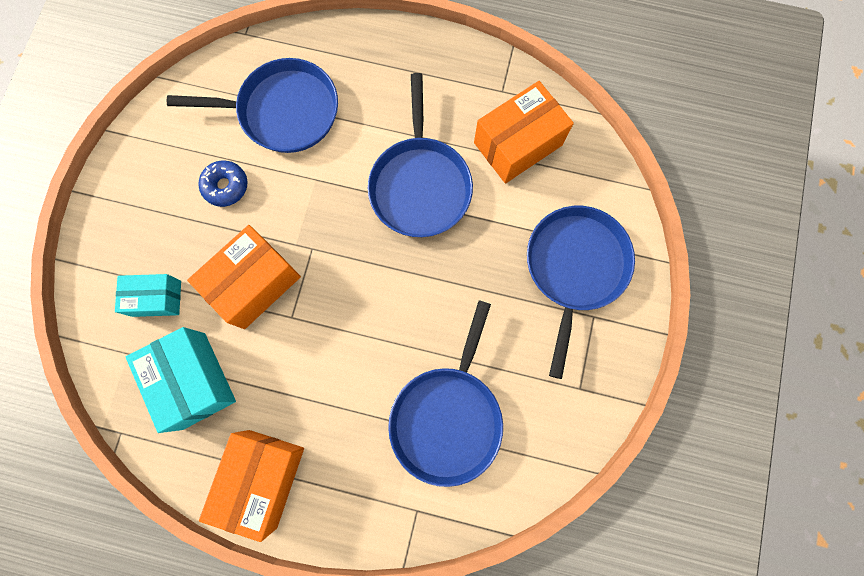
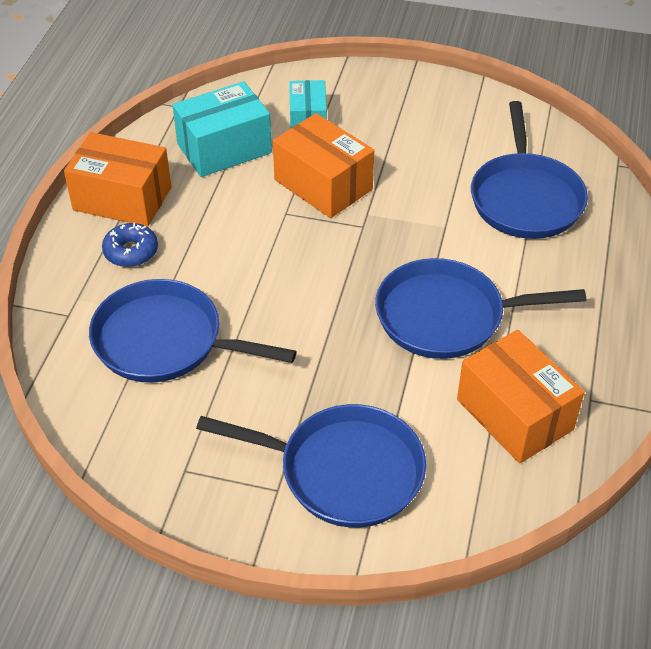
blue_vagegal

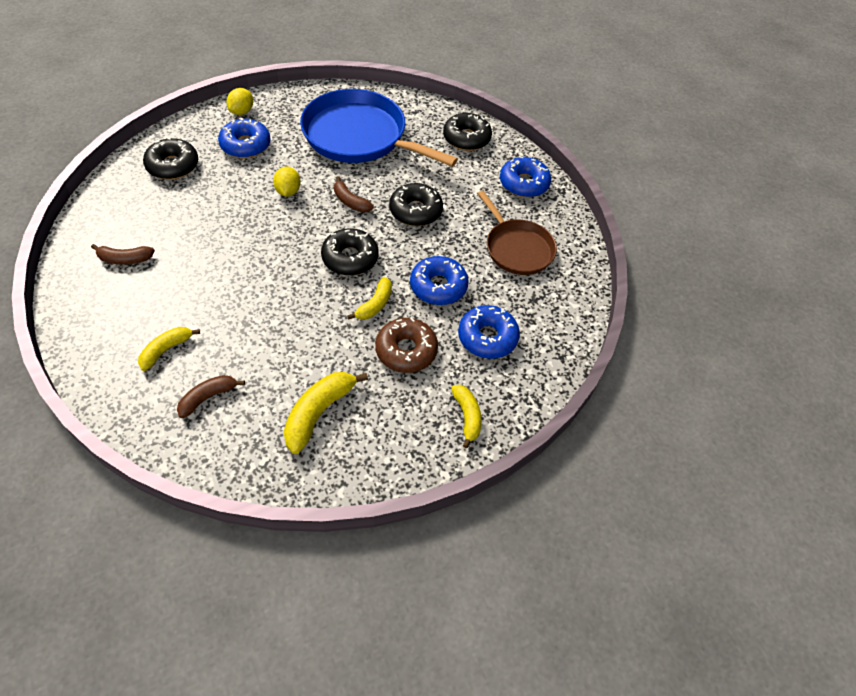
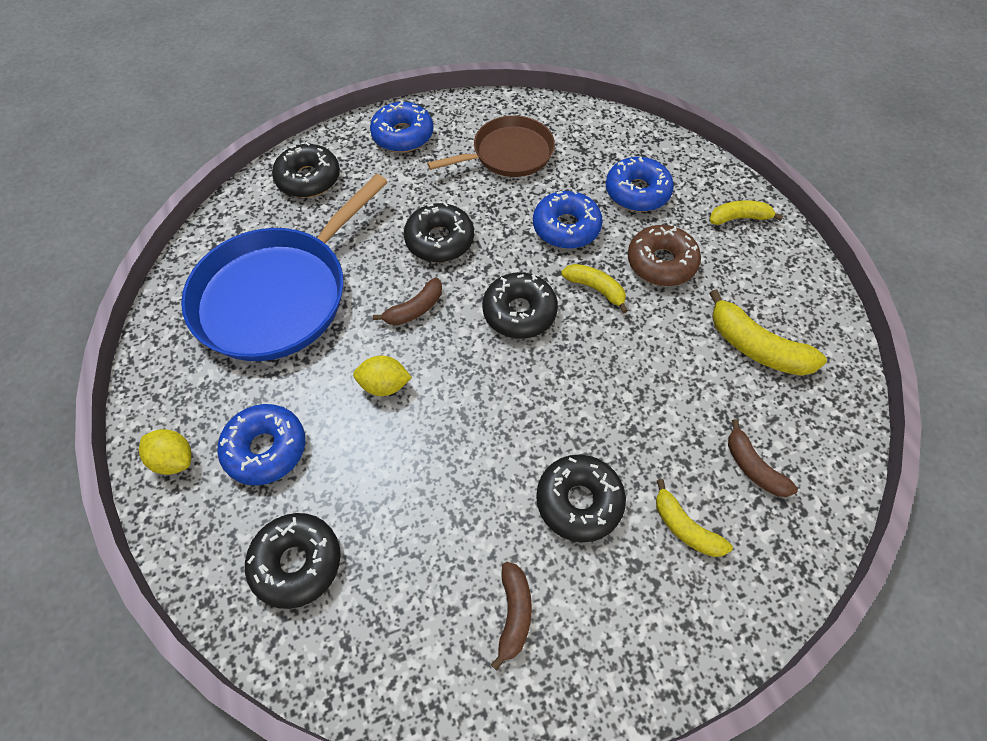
black_vagegal (no. 5 from left)

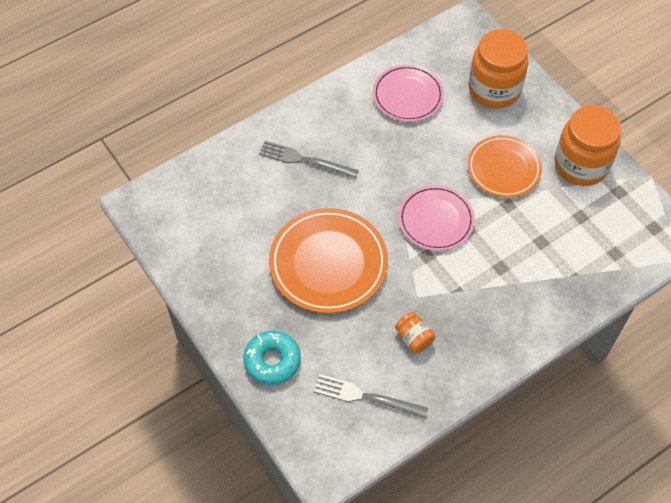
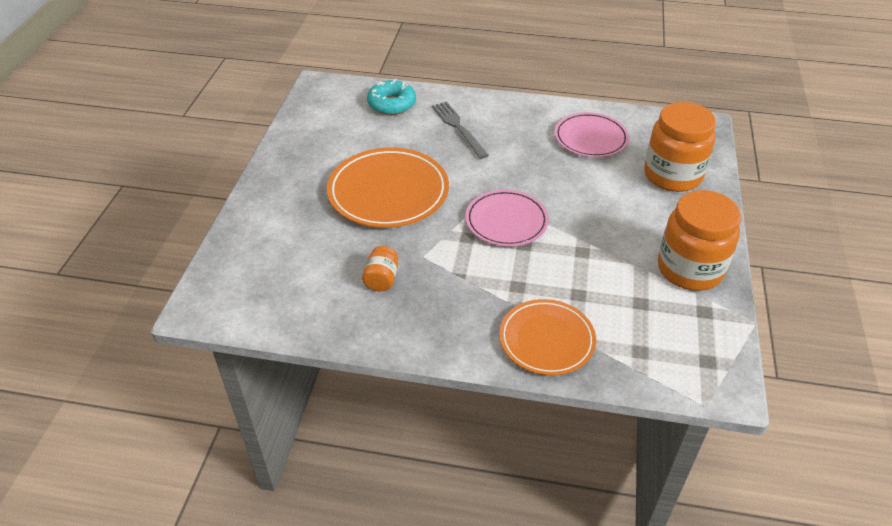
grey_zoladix (no. 2 from left in the first image)
turquoise_vagegal
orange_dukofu (no. 2 from left)

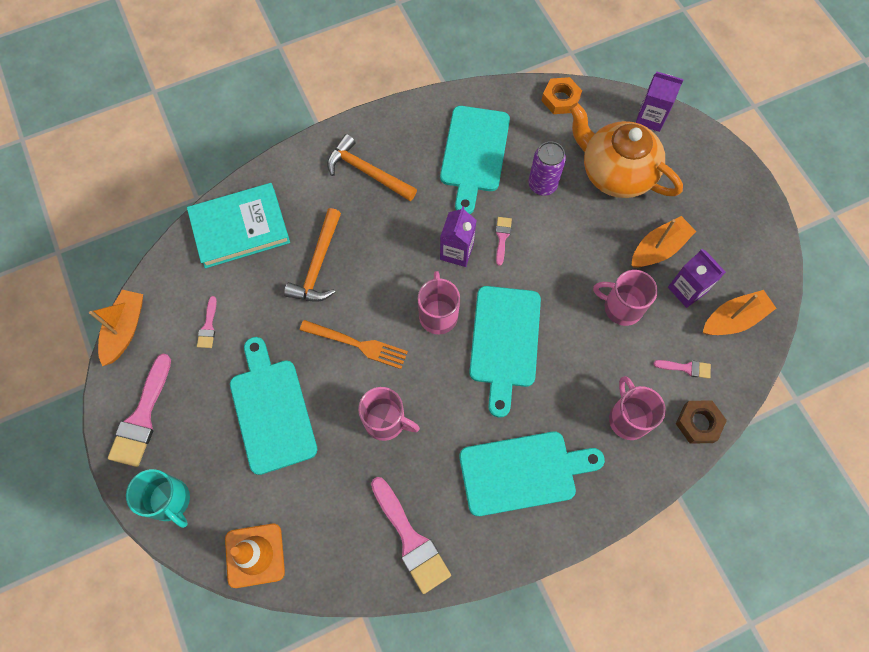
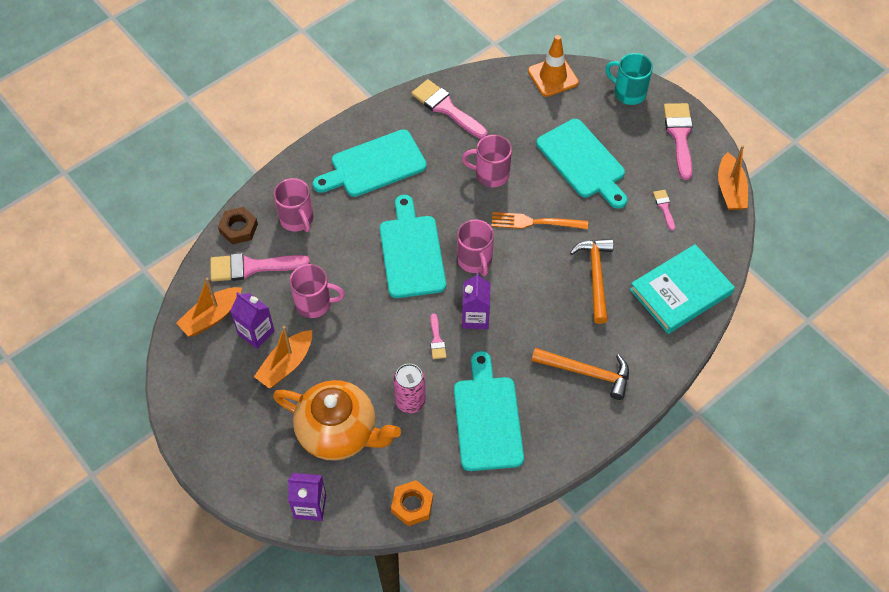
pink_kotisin
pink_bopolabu (no. 1 from left)

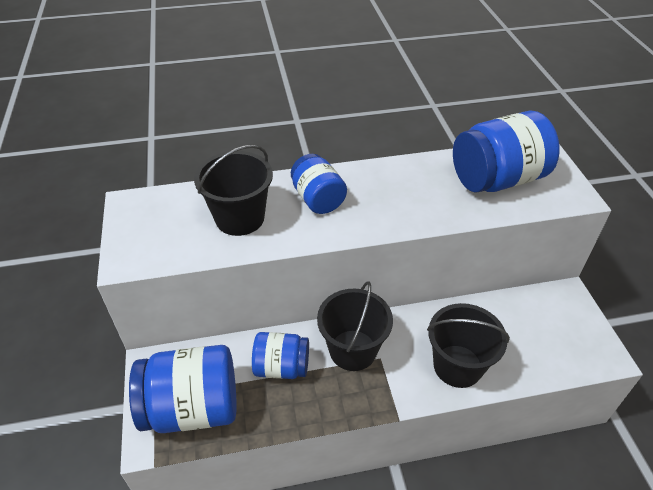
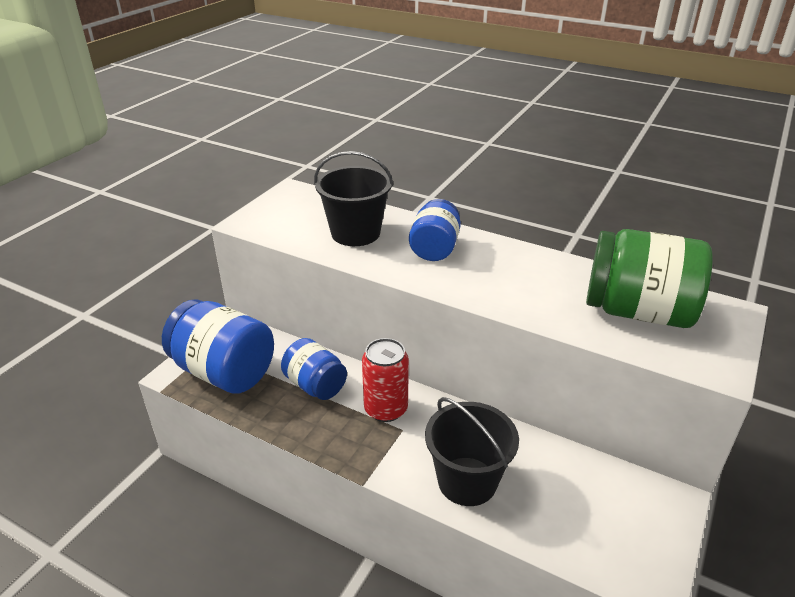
red_kotisin
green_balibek

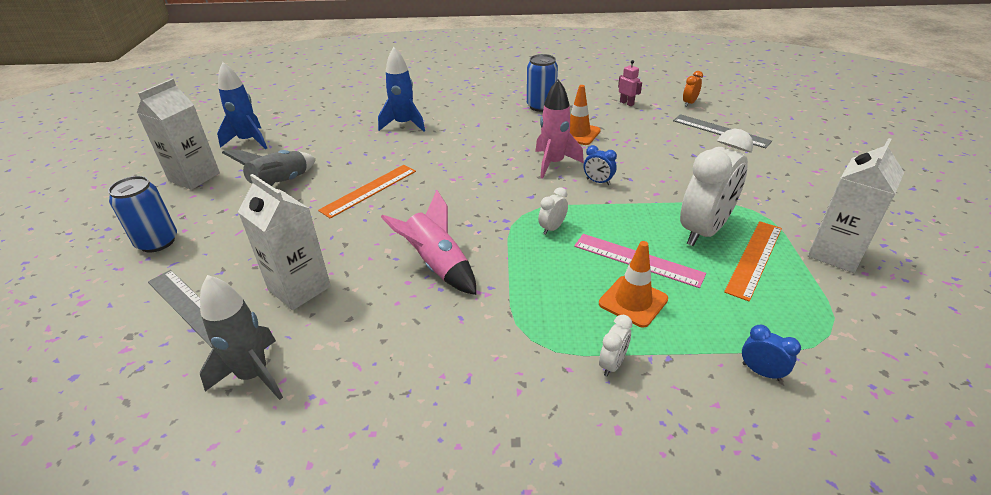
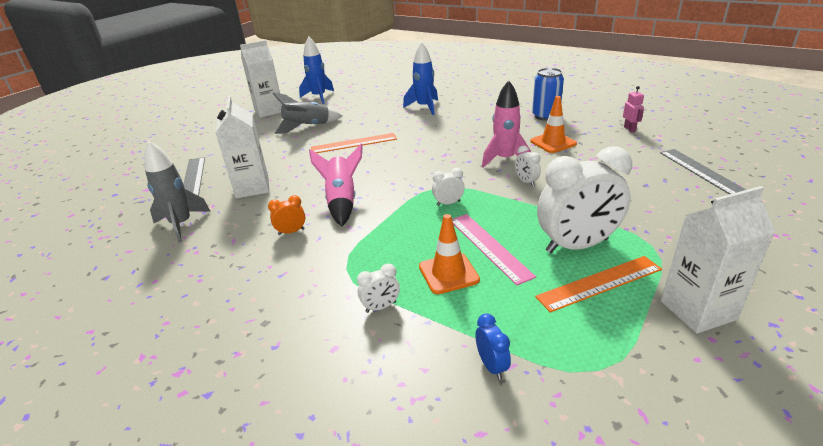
blue_kotisin (no. 1 from left in the first image)
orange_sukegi
white_sukegi (no. 3 from left)

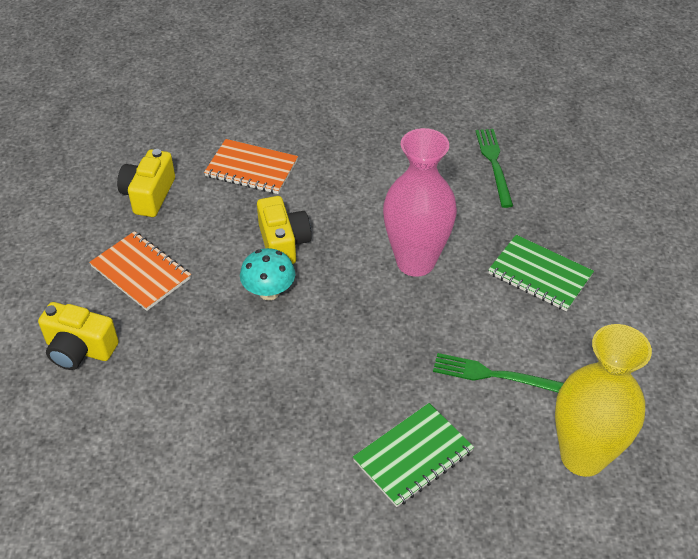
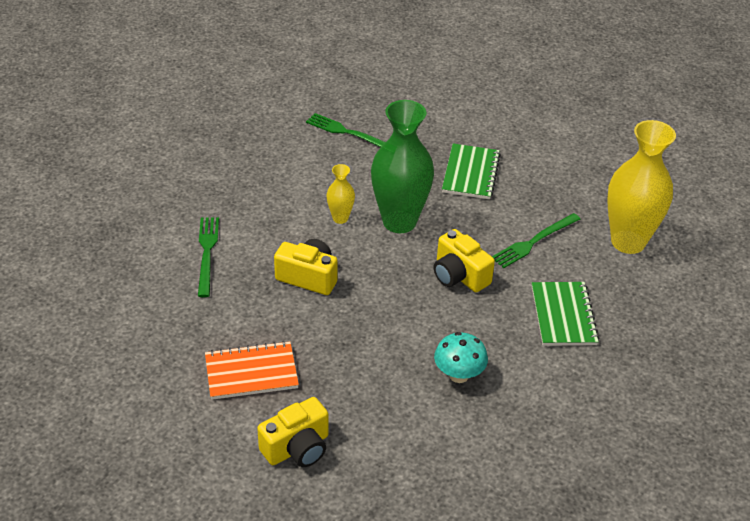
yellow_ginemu (no. 1 from left)
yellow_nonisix (no. 3 from left)
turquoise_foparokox
green_zoladix (no. 1 from left)
green_ginemu
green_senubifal (no. 1 from left)

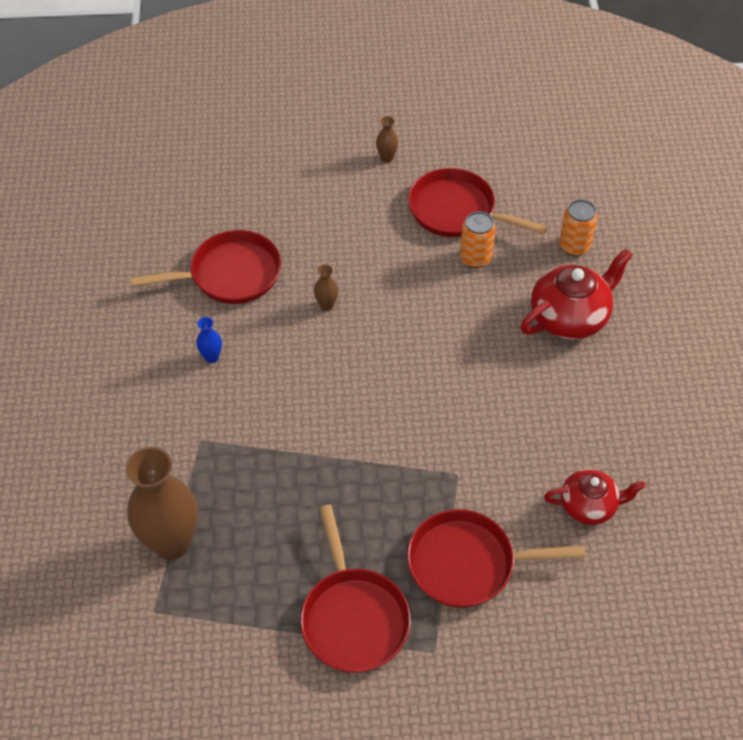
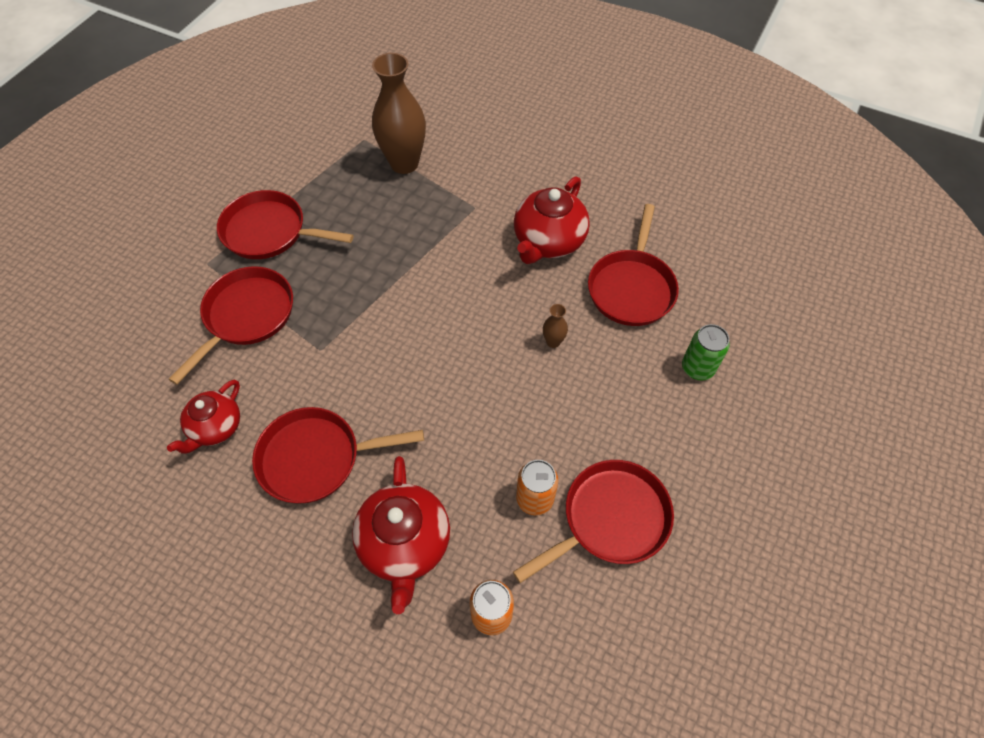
brown_ginemu (no. 3 from left in the first image)
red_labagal (no. 3 from left)
green_kotisin
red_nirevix (no. 3 from left)

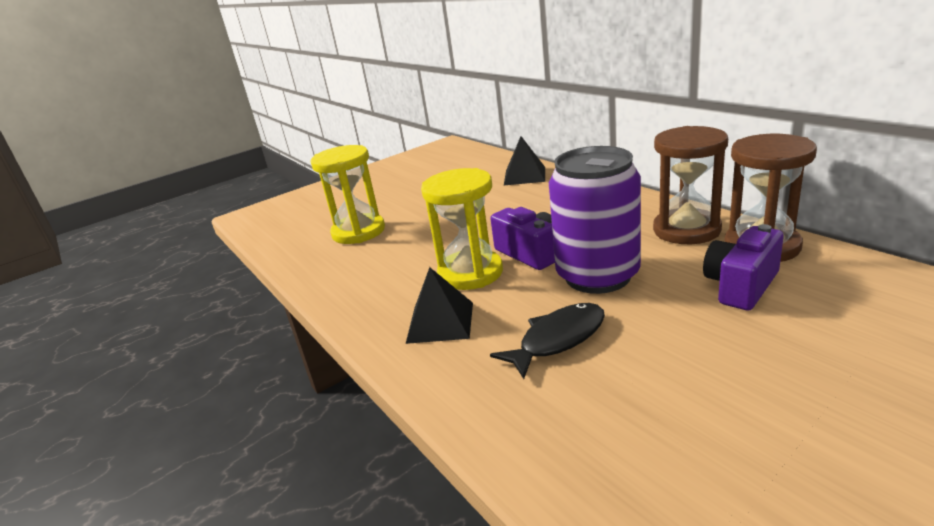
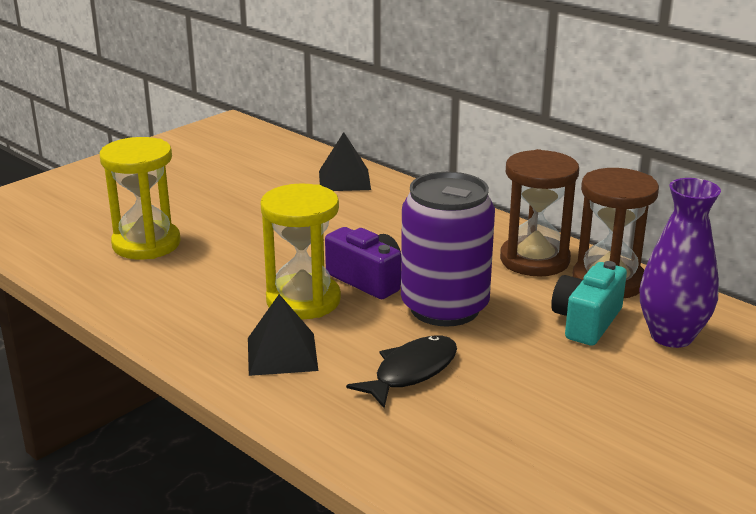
purple_ginemu
turquoise_nonisix

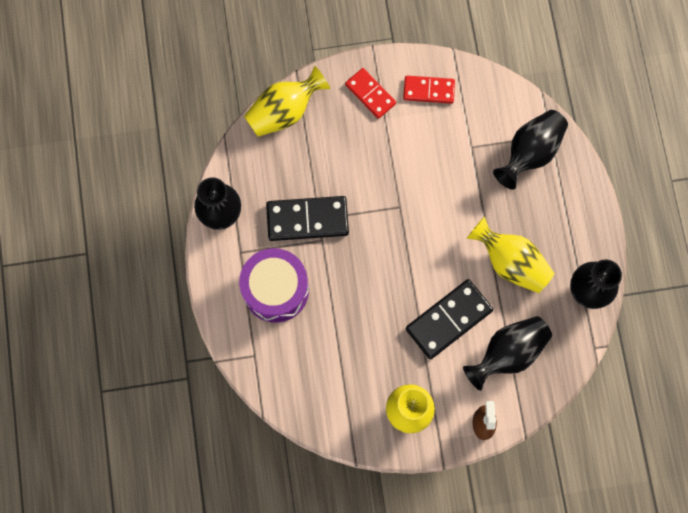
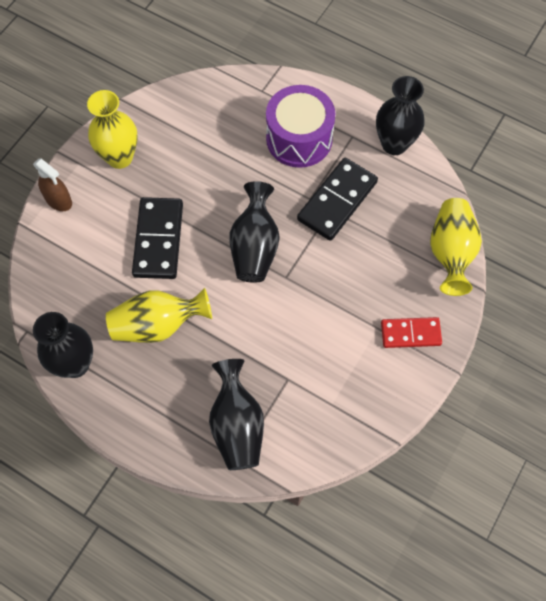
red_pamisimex (no. 2 from left in the first image)
black_ginemu (no. 3 from left)

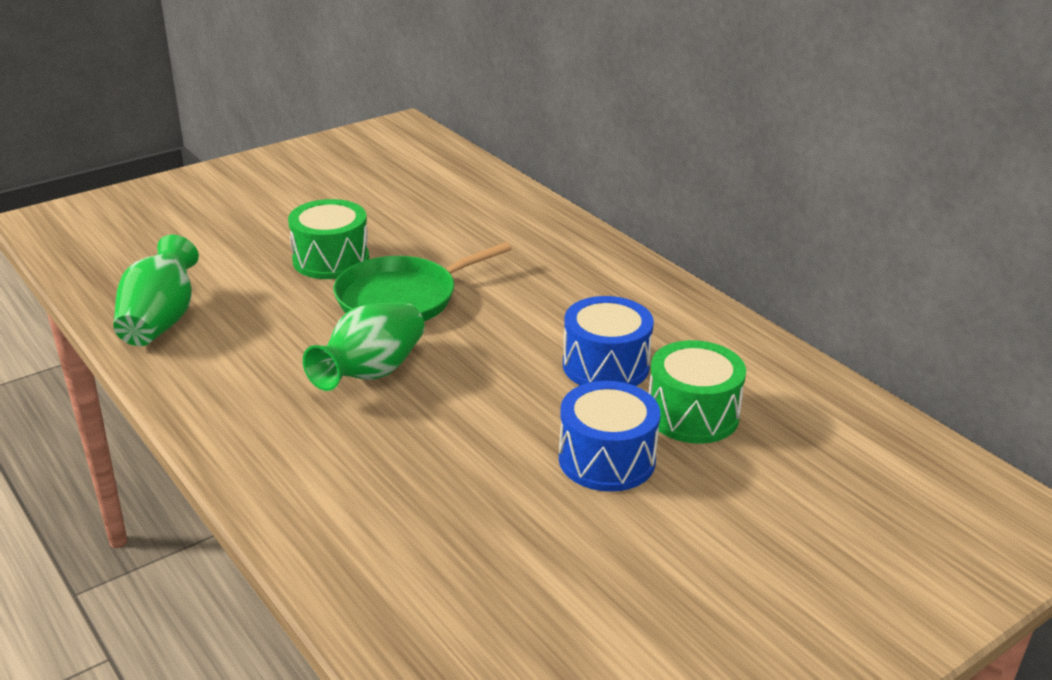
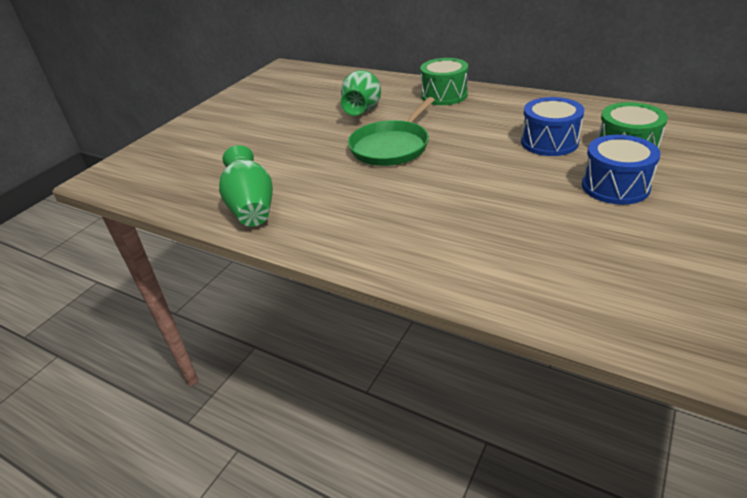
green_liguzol (no. 1 from left)
green_ginemu (no. 2 from left)

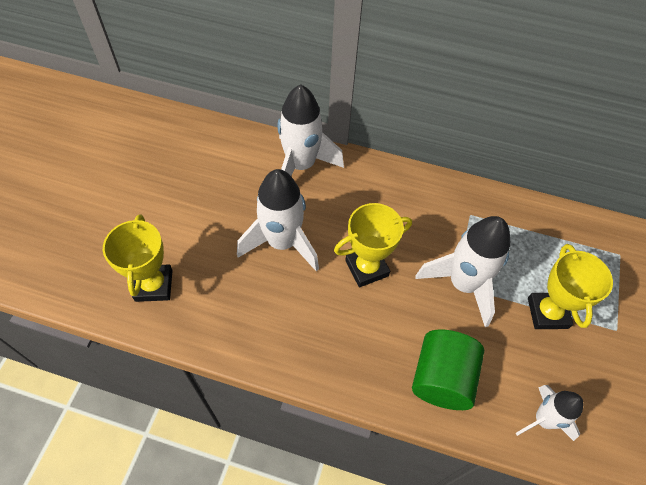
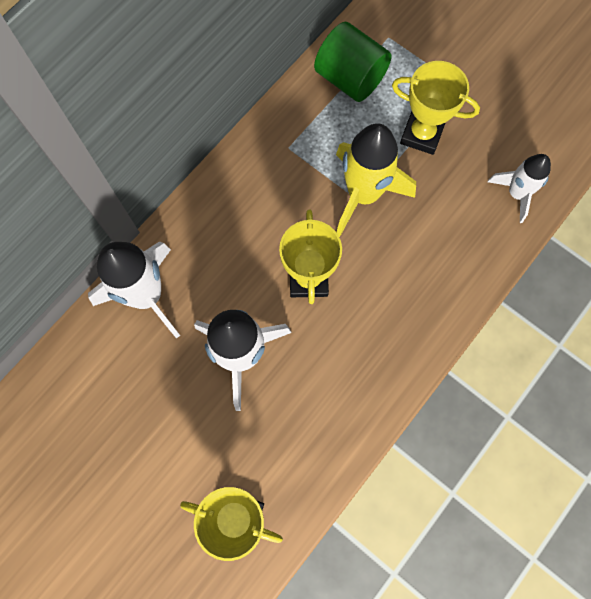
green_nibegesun
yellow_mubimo

